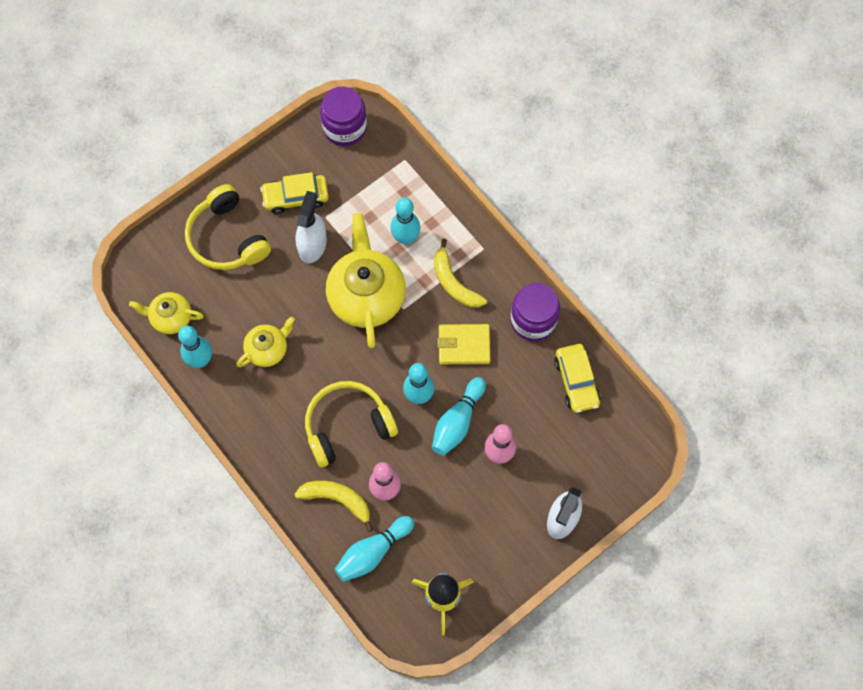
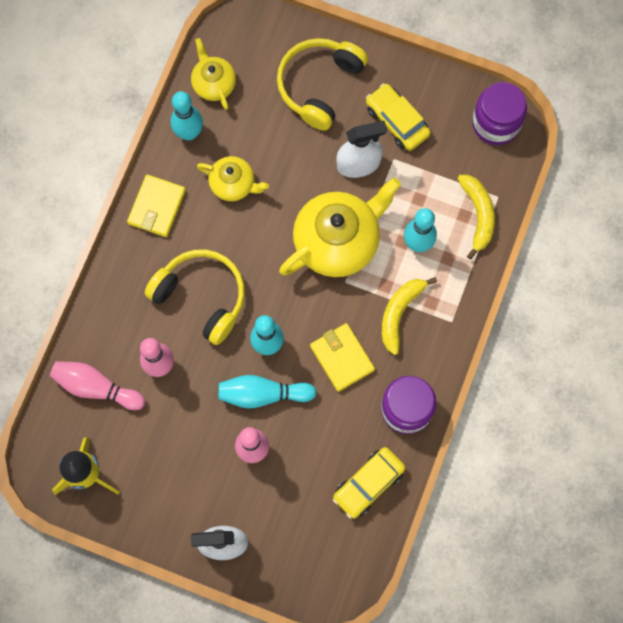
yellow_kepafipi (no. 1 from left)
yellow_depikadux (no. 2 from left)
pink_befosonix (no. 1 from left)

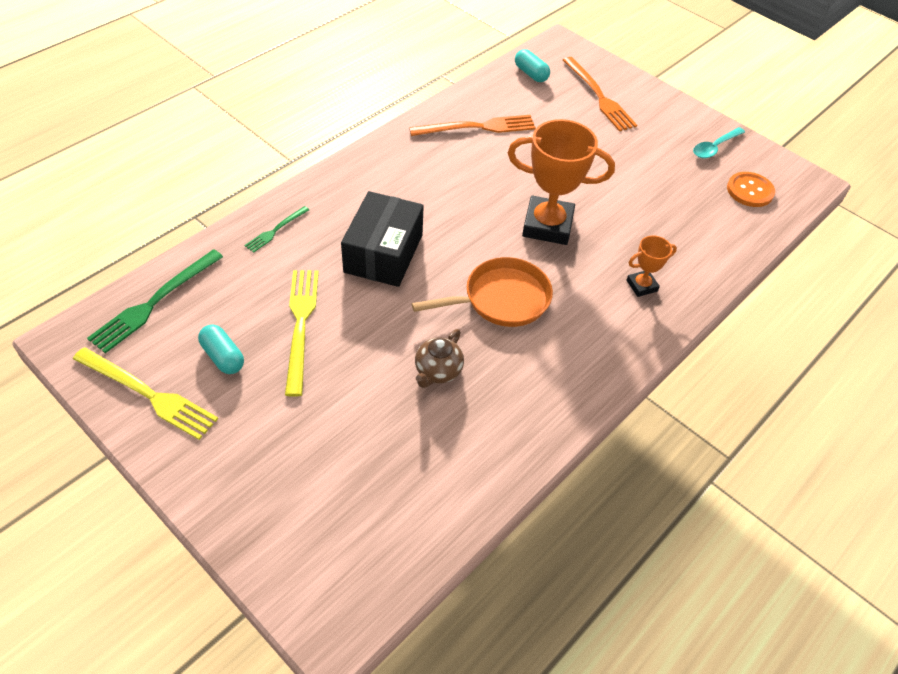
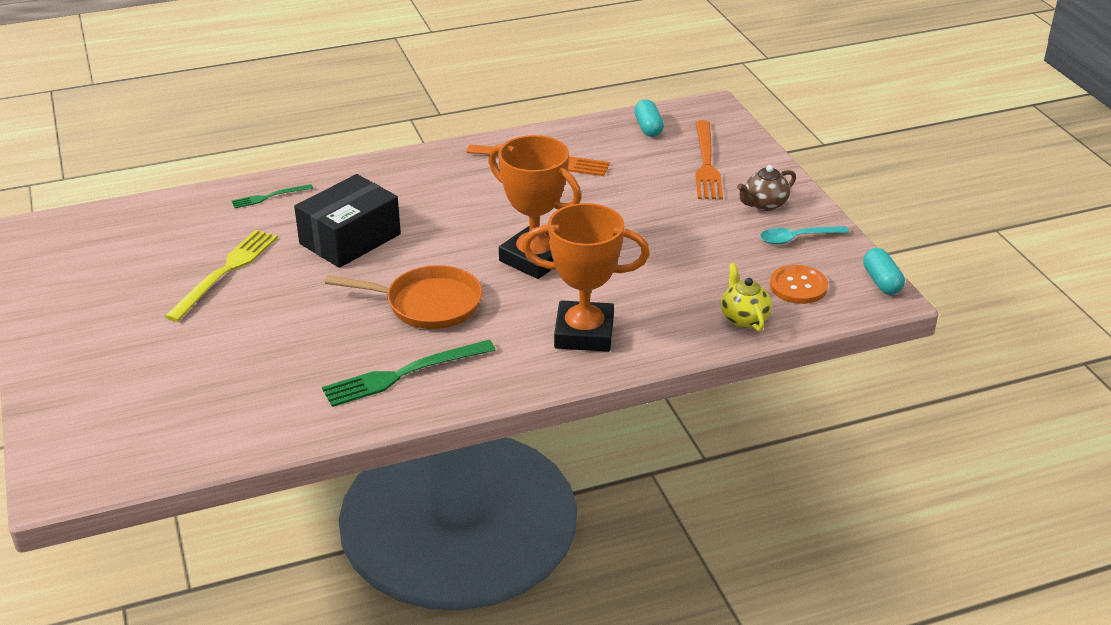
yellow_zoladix (no. 1 from left in the first image)
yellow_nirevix
green_zoladix (no. 2 from left)
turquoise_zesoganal (no. 2 from left)
brown_nirevix
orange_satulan (no. 2 from left)

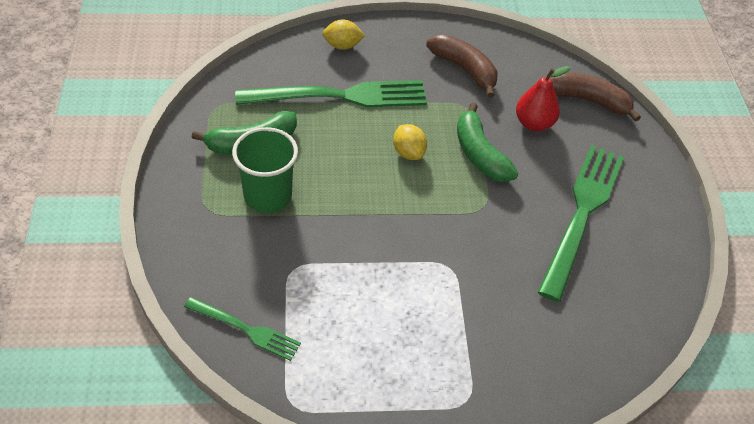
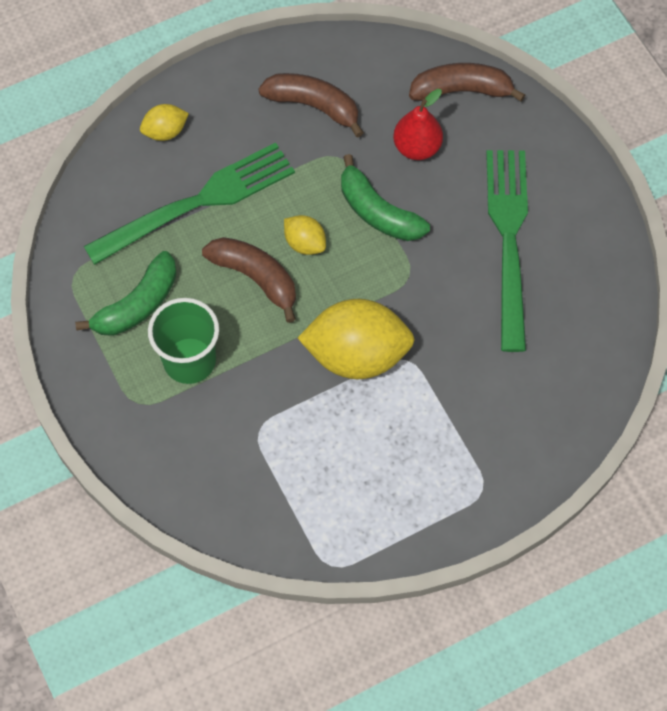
green_zoladix (no. 1 from left in the first image)
brown_depikadux (no. 1 from left)
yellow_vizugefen (no. 3 from left)

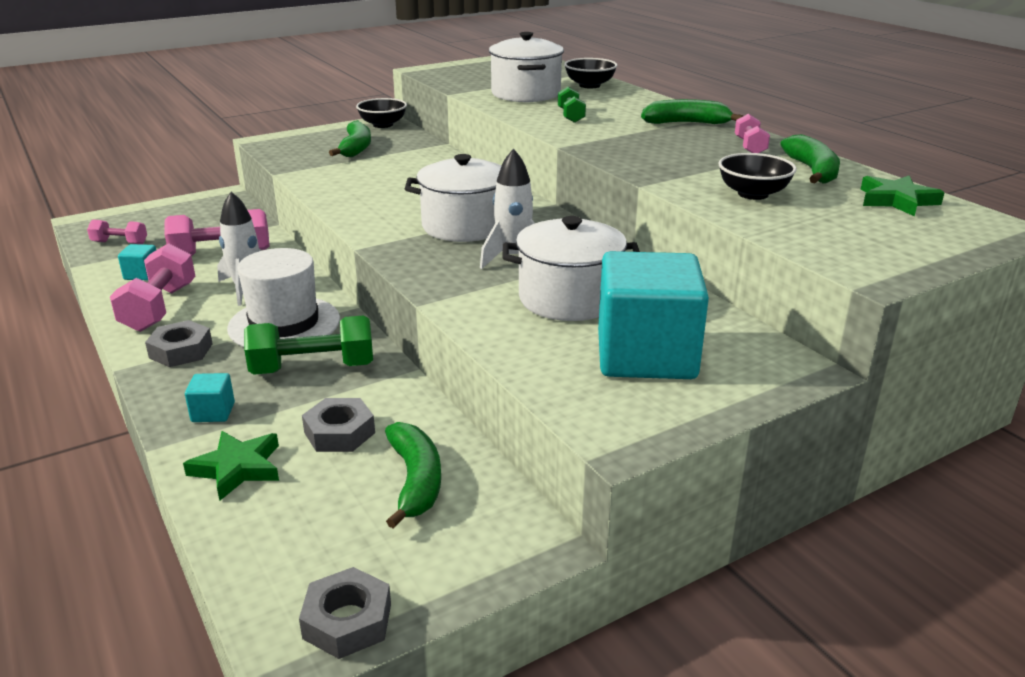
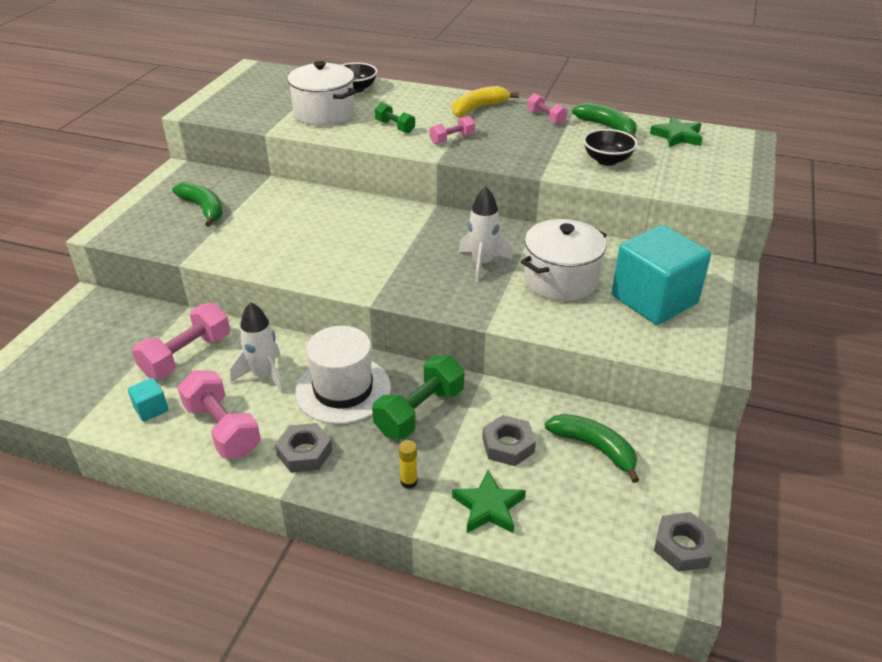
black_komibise (no. 1 from left in the first image)
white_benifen (no. 1 from left in the first image)
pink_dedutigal (no. 3 from left)
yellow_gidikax
yellow_depikadux

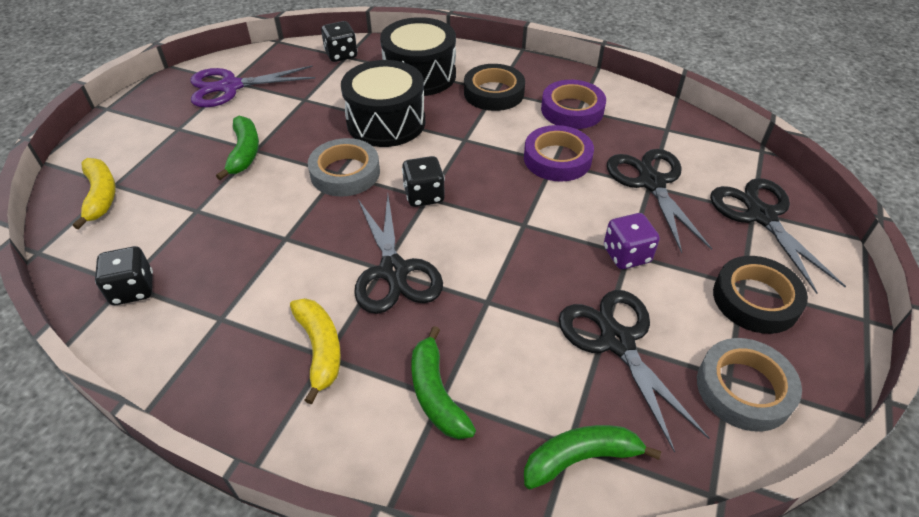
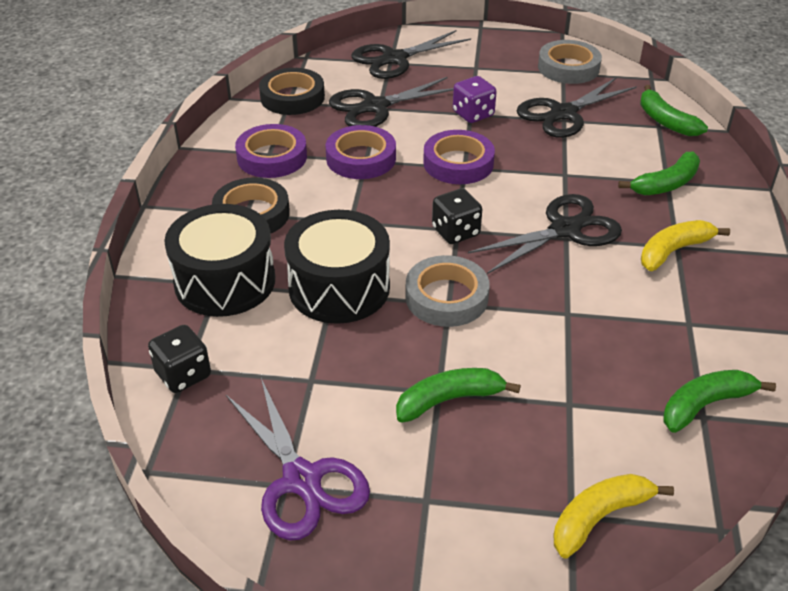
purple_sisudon (no. 3 from left)
black_sisudon (no. 2 from left)
green_depikadux (no. 4 from left)

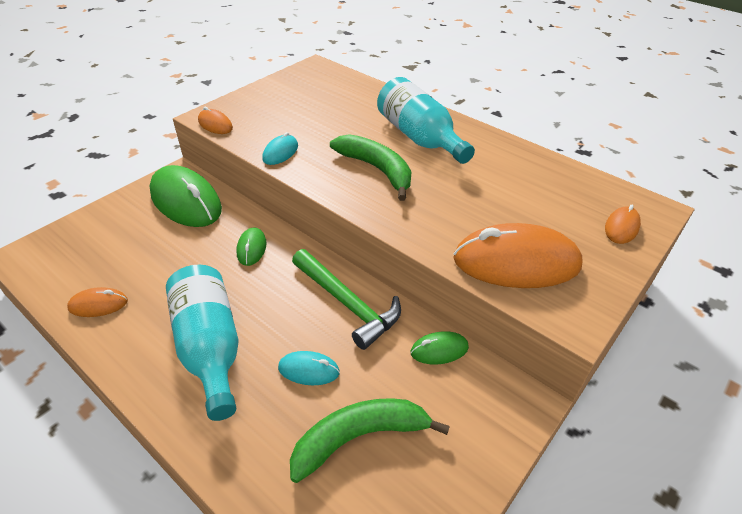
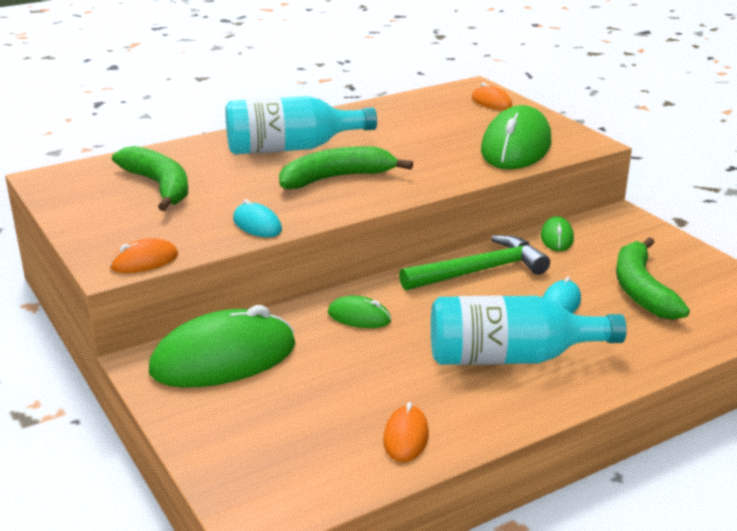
green_depikadux (no. 1 from left)
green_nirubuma (no. 3 from left)

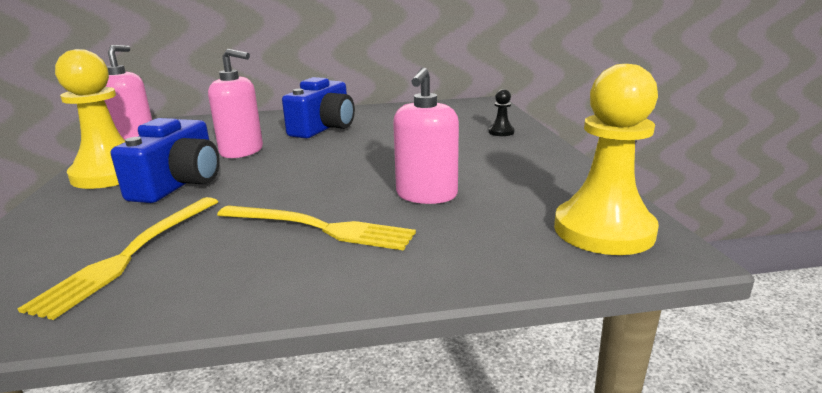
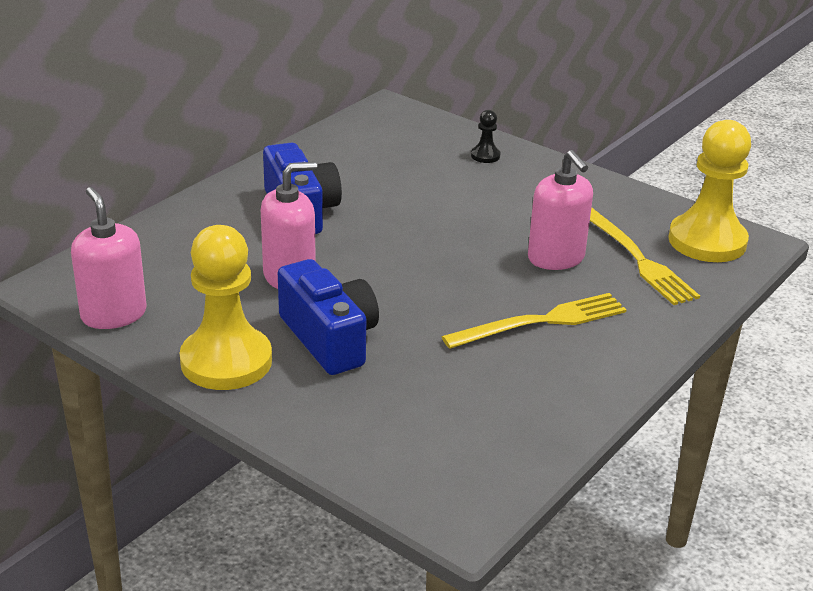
yellow_zoladix (no. 2 from left)

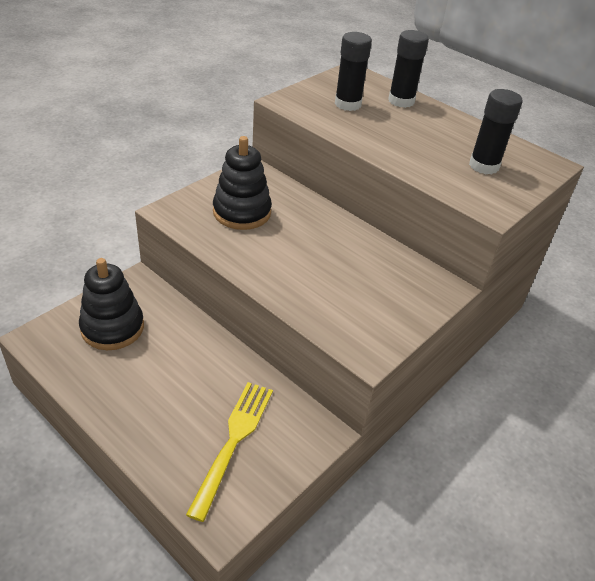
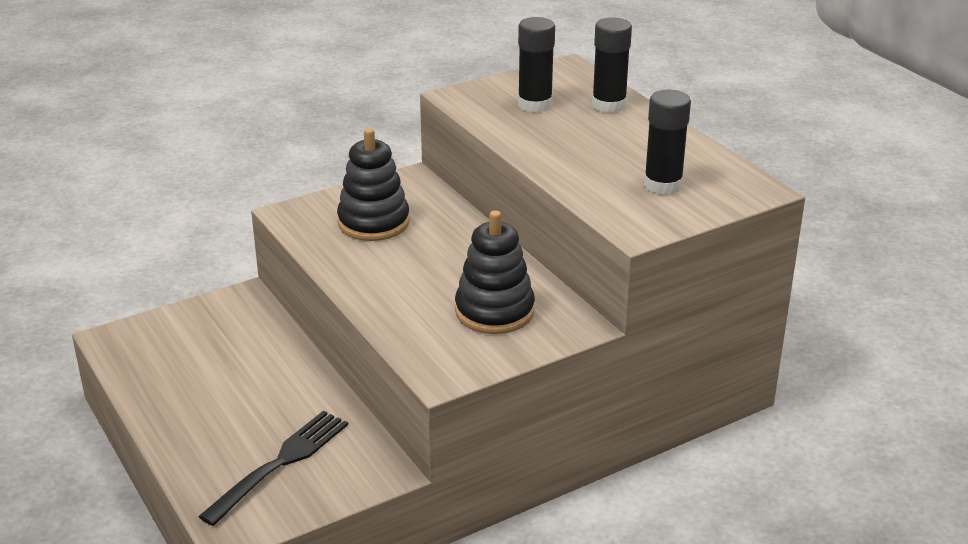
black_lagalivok (no. 2 from left)
black_zoladix

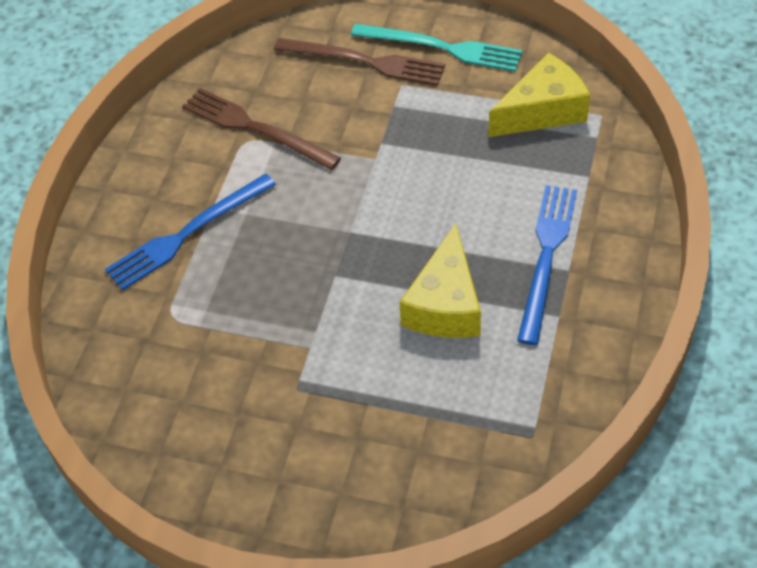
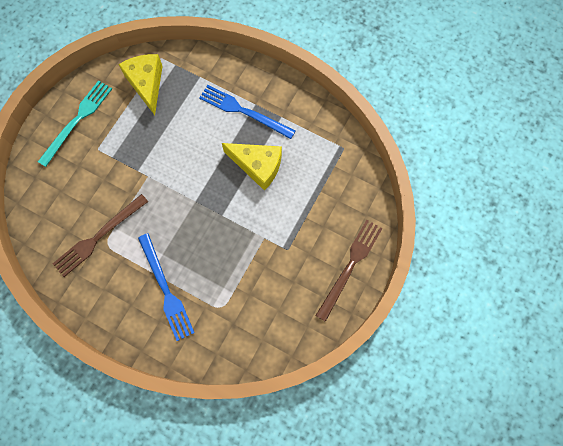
brown_zoladix (no. 2 from left)

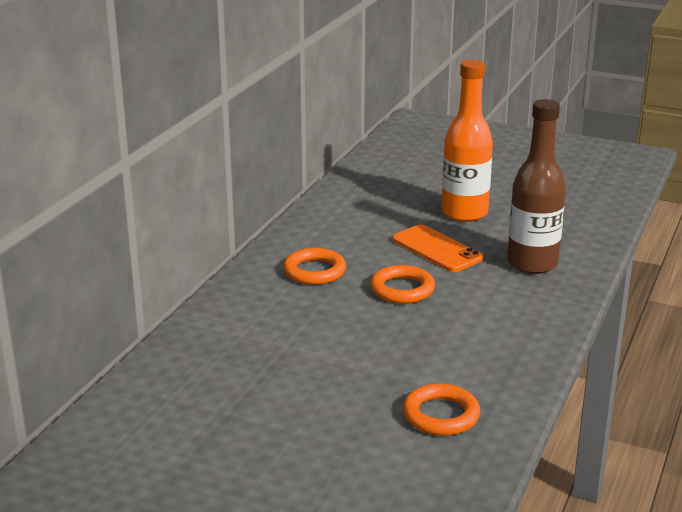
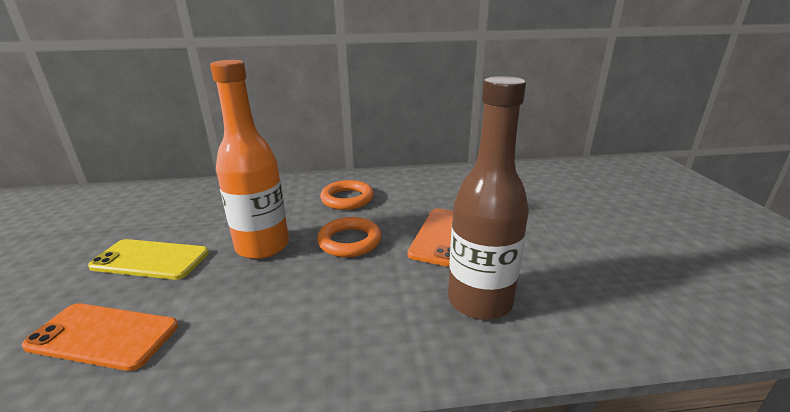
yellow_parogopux
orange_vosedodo
orange_parogopux (no. 1 from left)

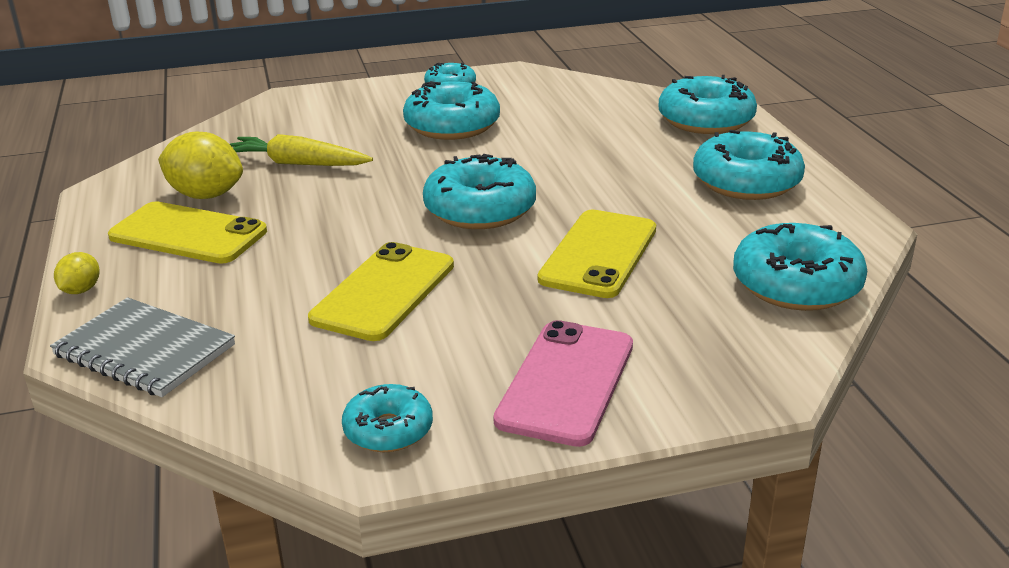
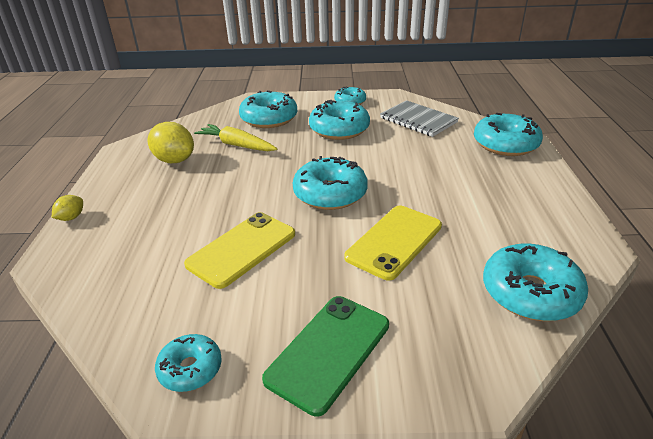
yellow_parogopux (no. 1 from left in the first image)
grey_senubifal
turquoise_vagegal (no. 2 from left)
green_parogopux

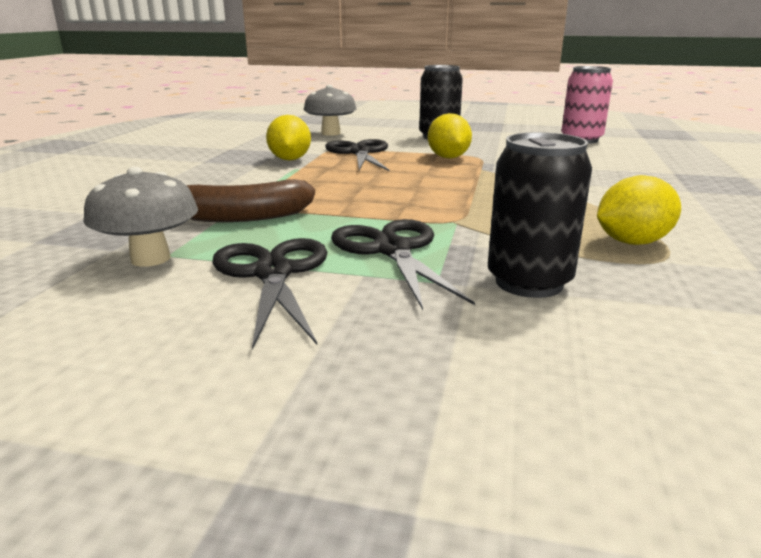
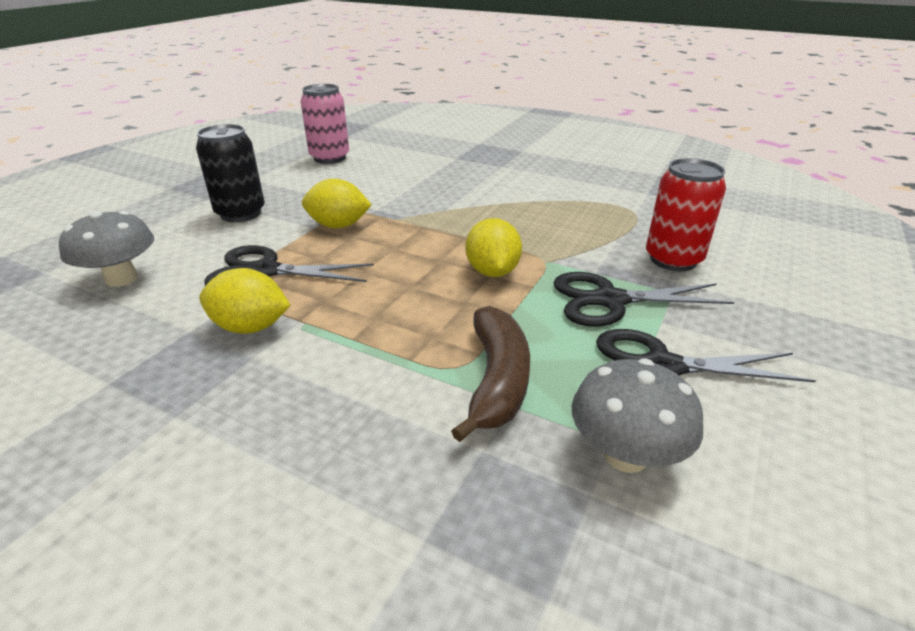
yellow_vizugefen (no. 3 from left)
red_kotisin

